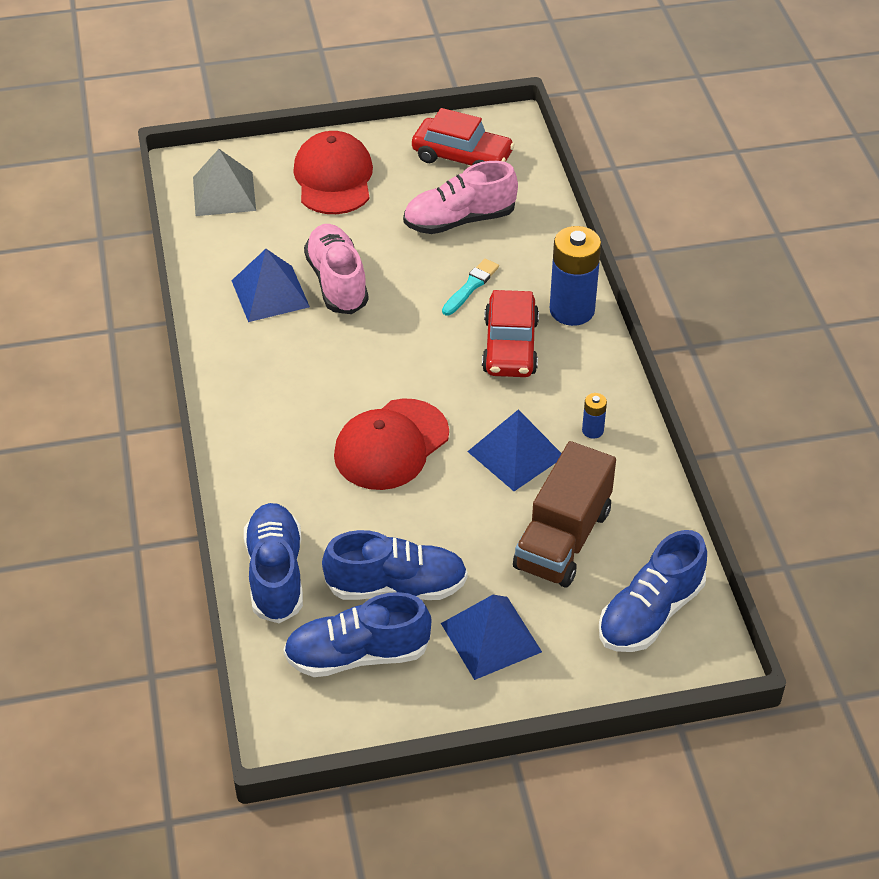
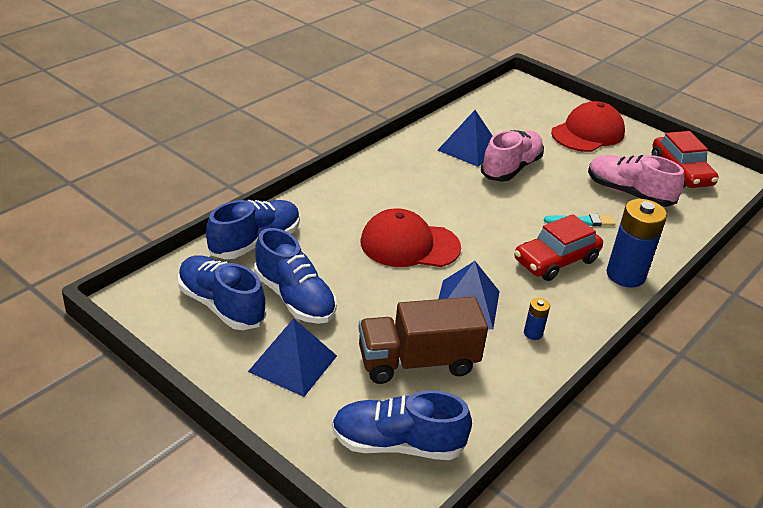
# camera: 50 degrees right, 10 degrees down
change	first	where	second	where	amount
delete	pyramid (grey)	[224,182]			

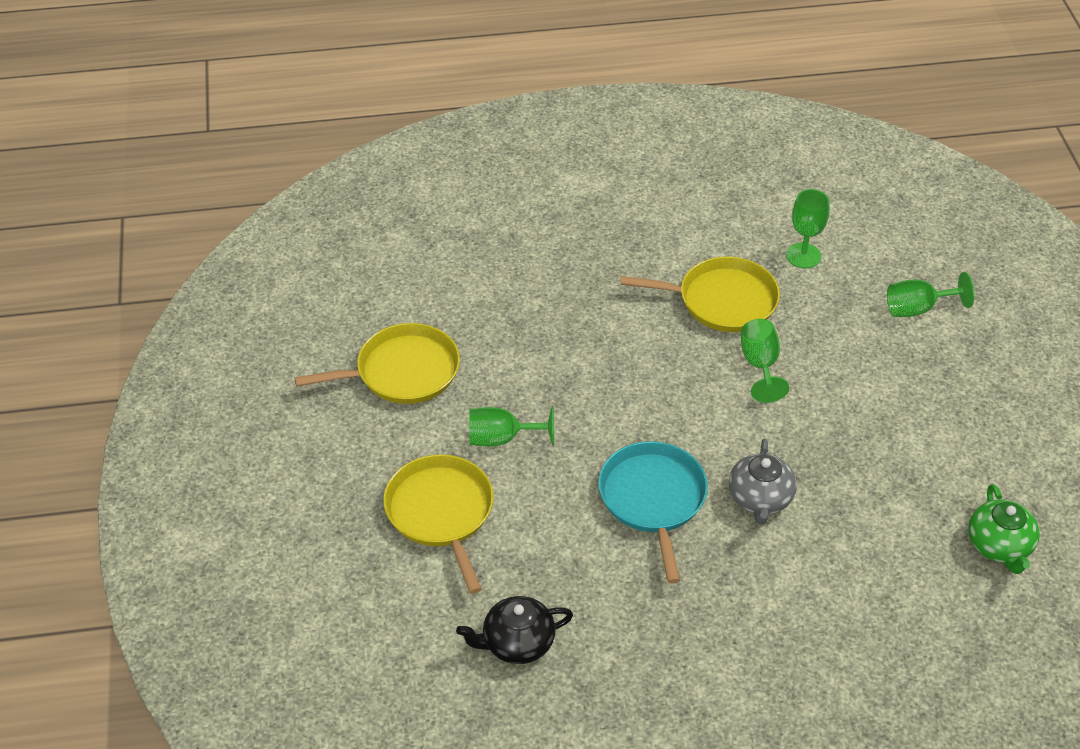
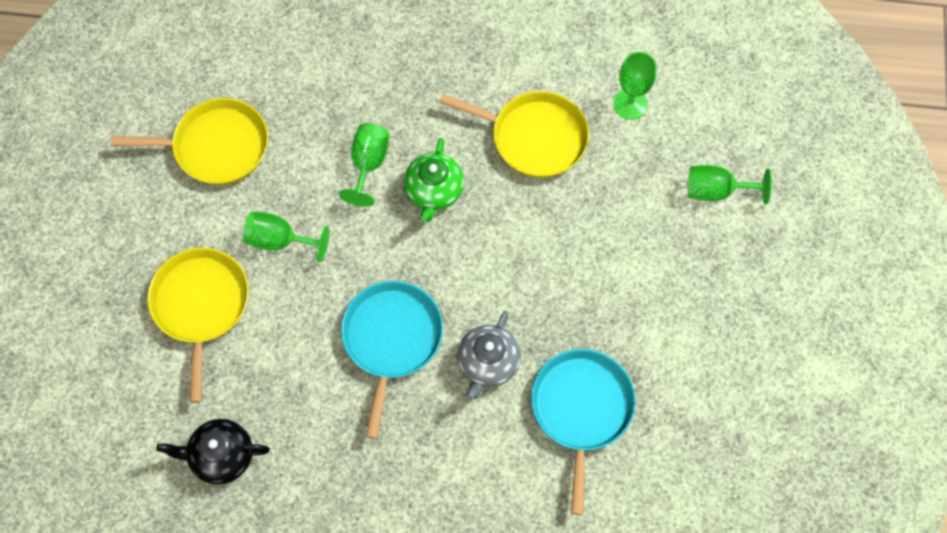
# camera: 15 degrees right, 20 degrees up
change	first	where	second	where	amount
insert			pan (turquoise)	[583,432]	
move	goblet (green)	[765,361]		[364,165]	
move	teapot (green)	[1004,529]		[434,180]	

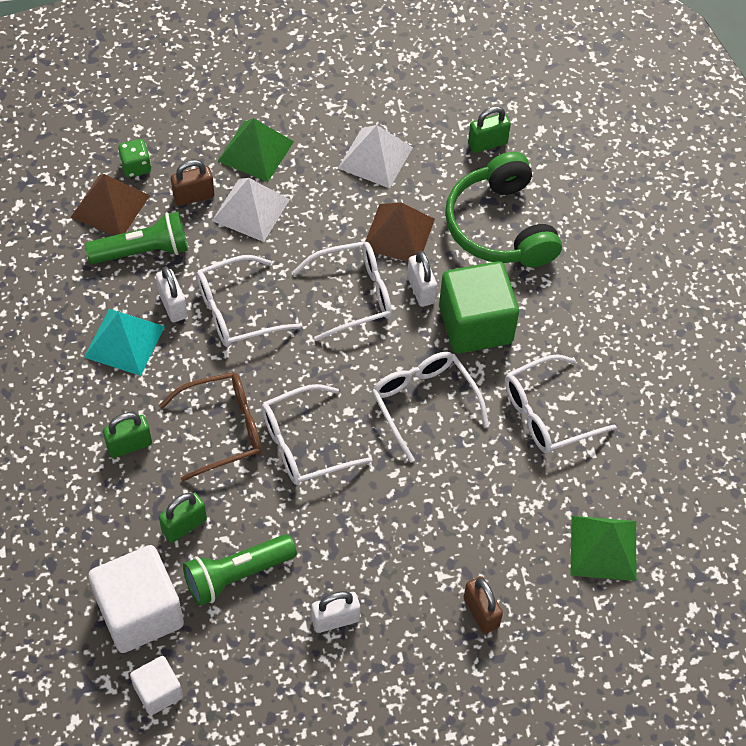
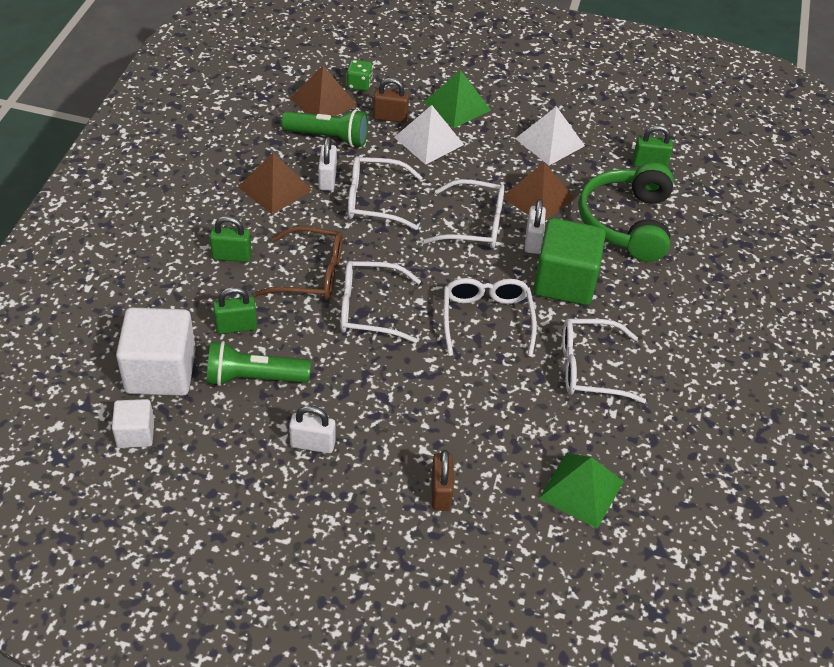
# camera: 25 degrees right, 10 degrees down
change	first	where	second	where	amount
recolor	pyramid (turquoise)	[124,342]	pyramid (brown)	[275,183]	

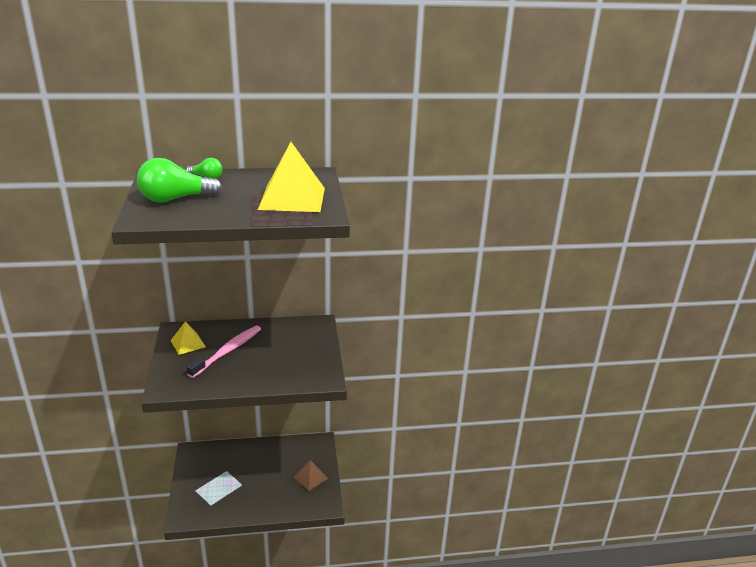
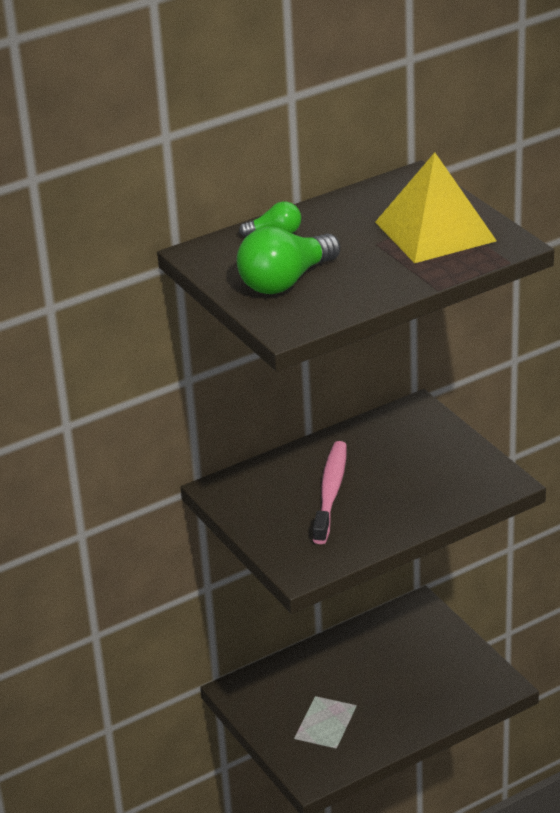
# camera: 20 degrees left, 5 degrees up
change	first	where	second	where	amount
delete	pyramid (yellow)	[188,338]			
delete	pyramid (brown)	[311,475]			

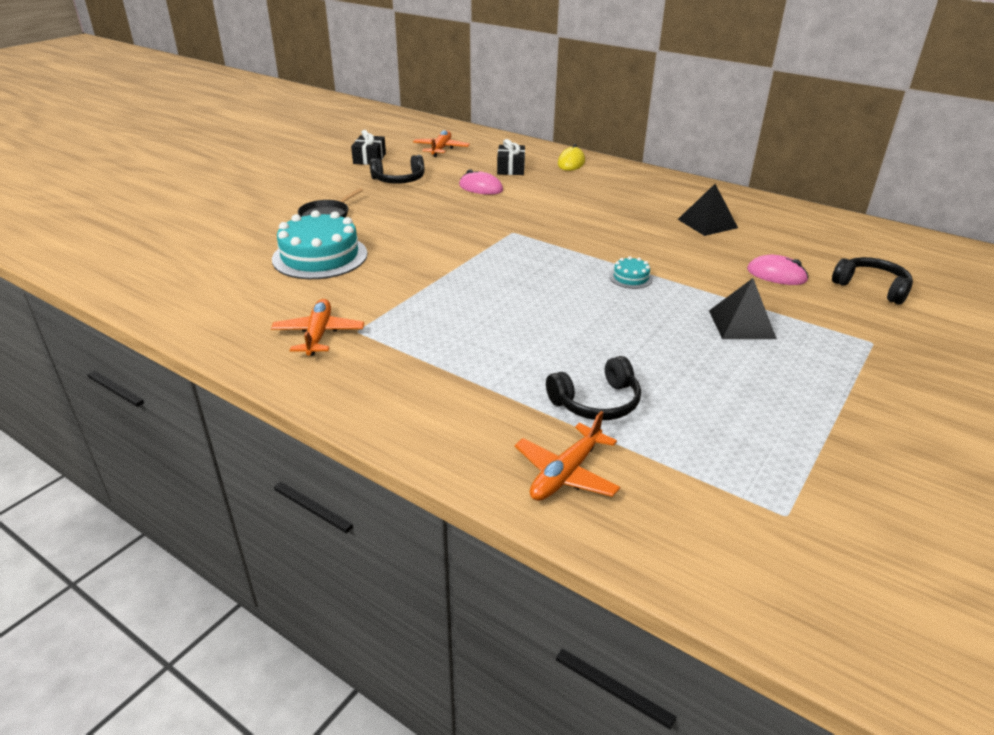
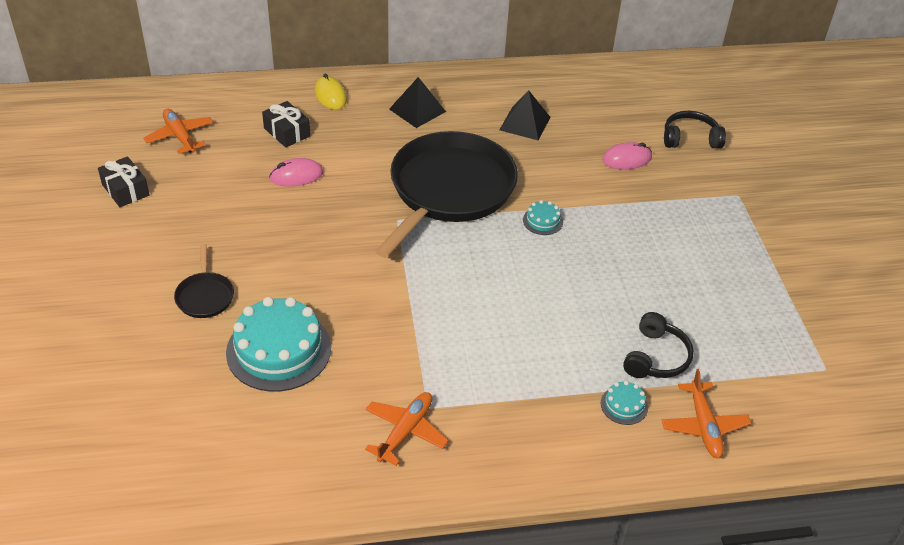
# camera: 45 degrees left, 10 degrees up
change	first	where	second	where	amount
delete	headphones (black)	[397,169]			
insert			pan (black)	[446,194]	
insert			cake (turquoise)	[624,403]	
move	pyramid (black)	[743,308]		[417,102]	
rotate	plane (orange)	[317,327]		[407,429]	75 degrees clockwise

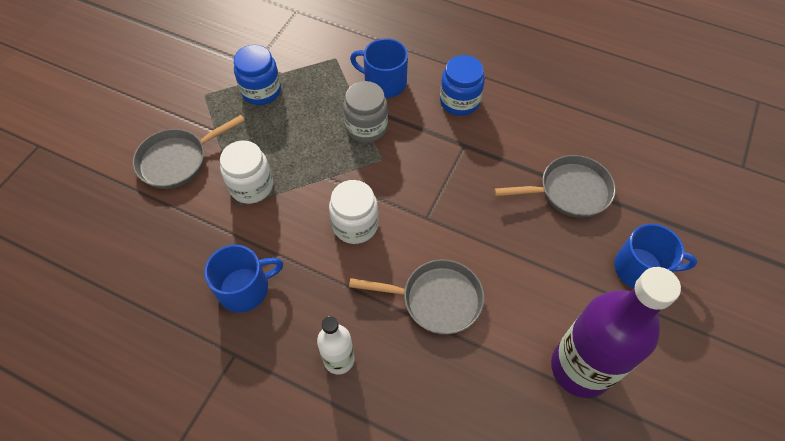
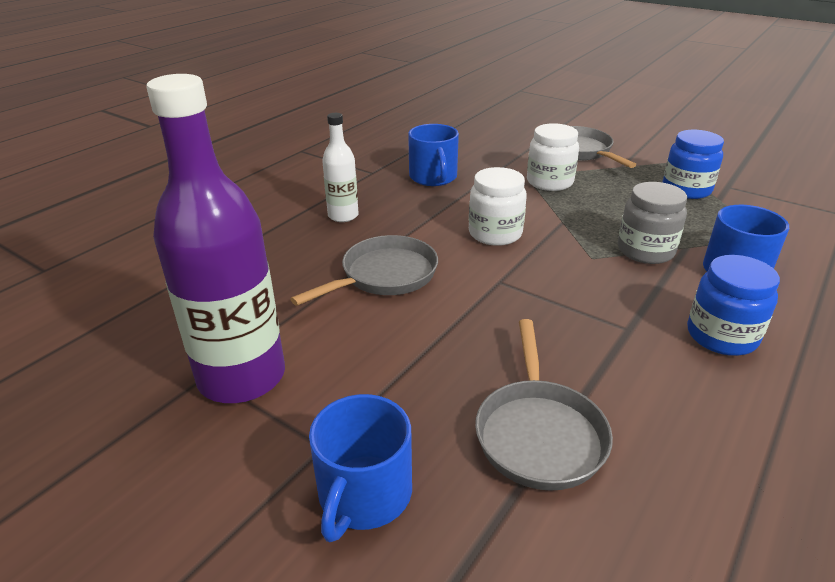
# camera: 100 degrees right, 25 degrees down
change	first	where	second	where	amount
rotate	pan (grey)	[416,297]		[364,270]	150 degrees counterclockwise

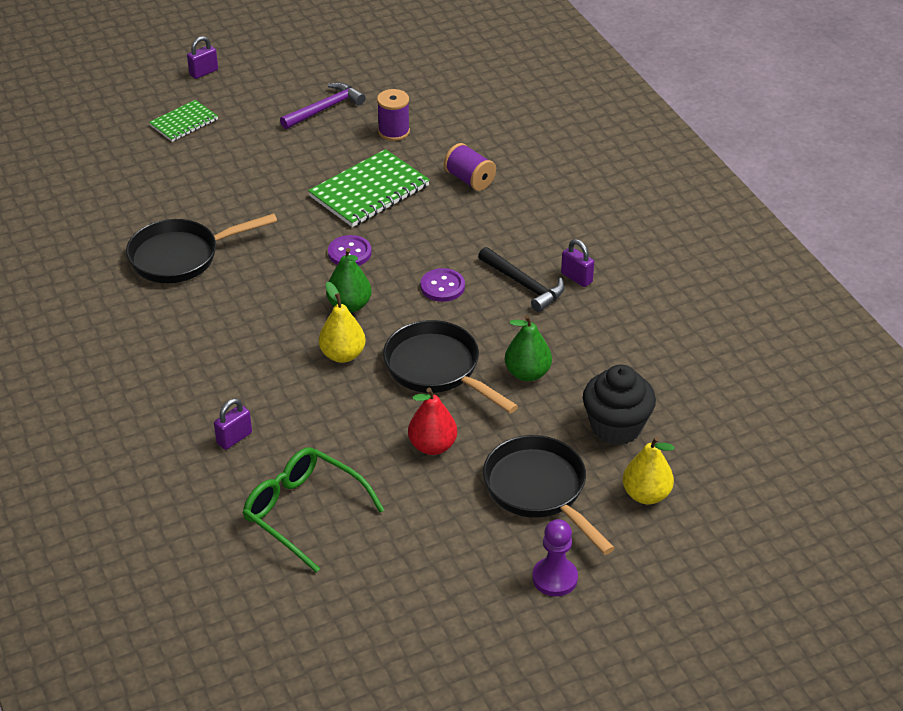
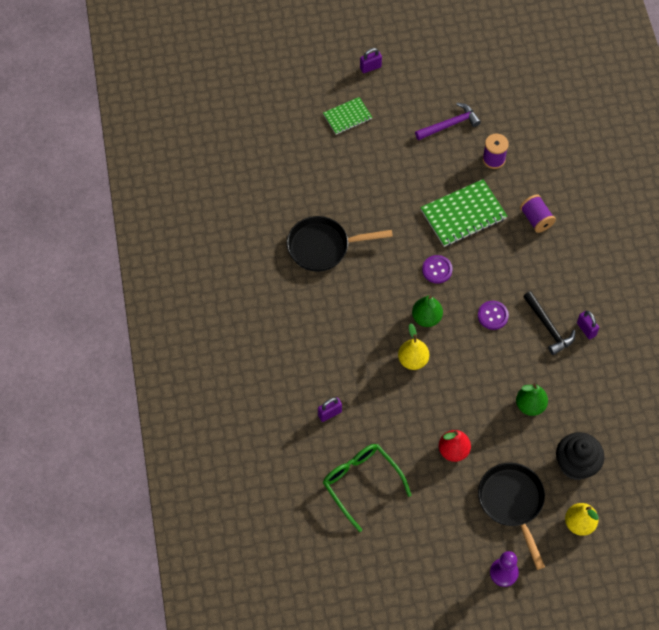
# camera: 15 degrees right, 20 degrees up
change	first	where	second	where	amount
delete	pan (black)	[450,366]			

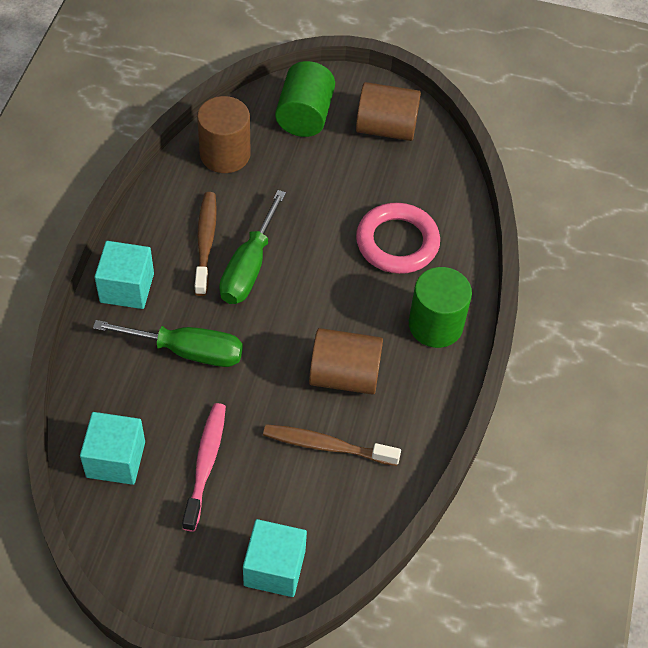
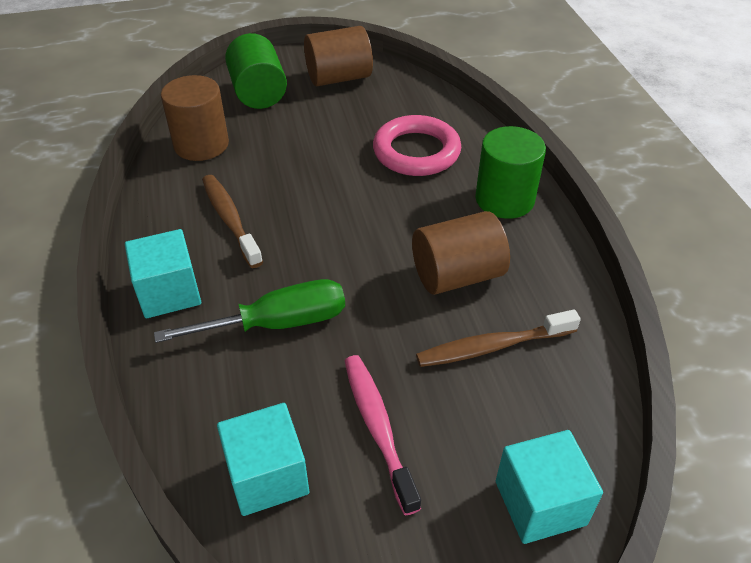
# camera: 25 degrees left, 10 degrees down
change	first	where	second	where	amount
delete	screwdriver (green)	[252,247]			

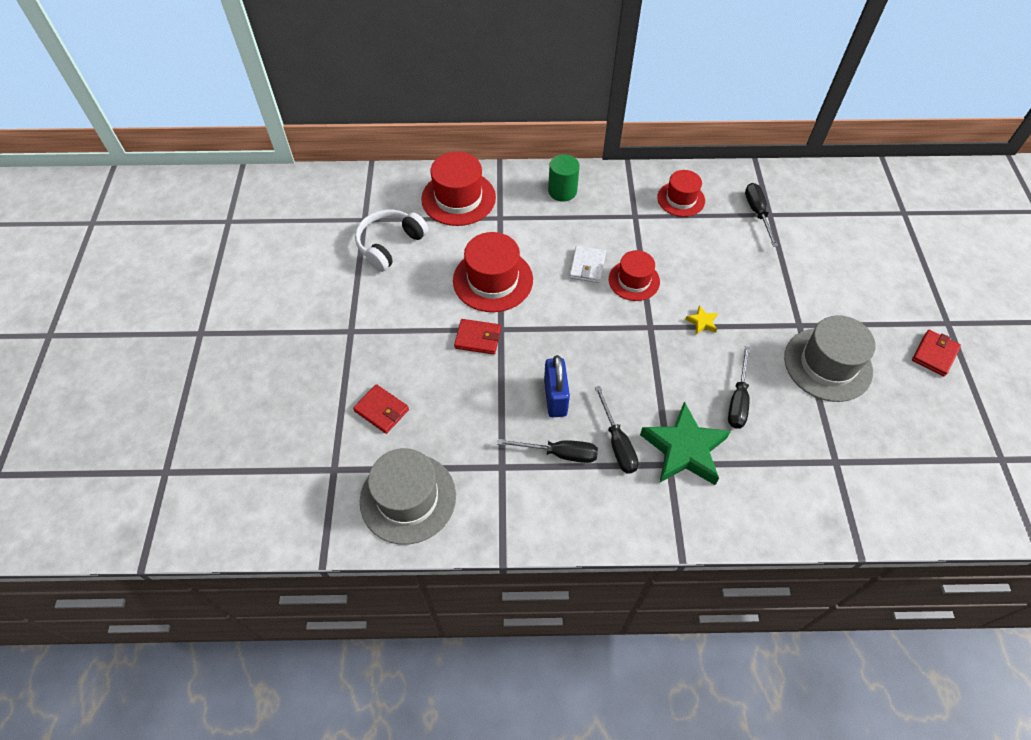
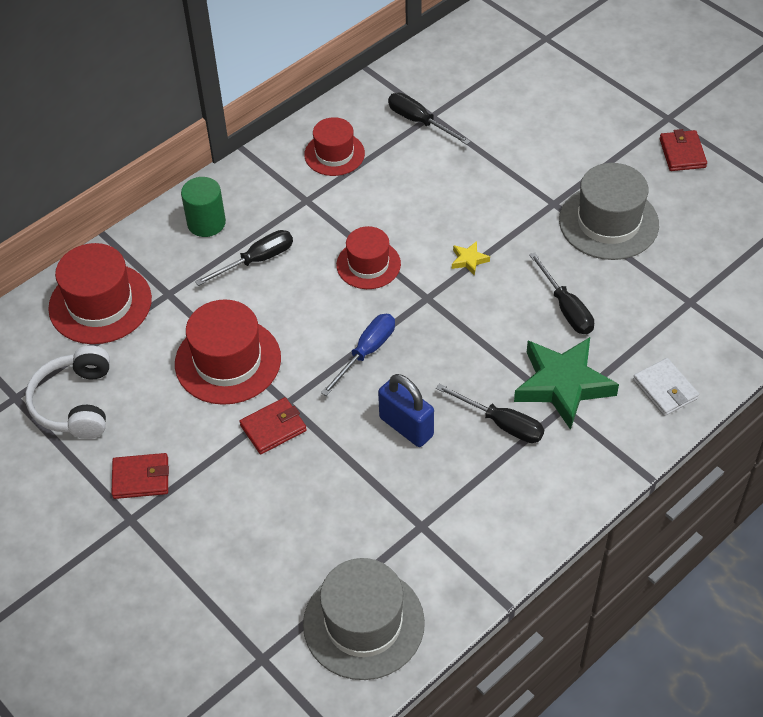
# camera: 40 degrees left, 5 degrees down
change	first	where	second	where	amount
insert			screwdriver (blue)	[358,355]	
move	wallet (red)	[381,409]		[140,476]	
move	screwdriver (black)	[547,451]		[244,258]	
move	wallet (white)	[587,264]		[666,387]	

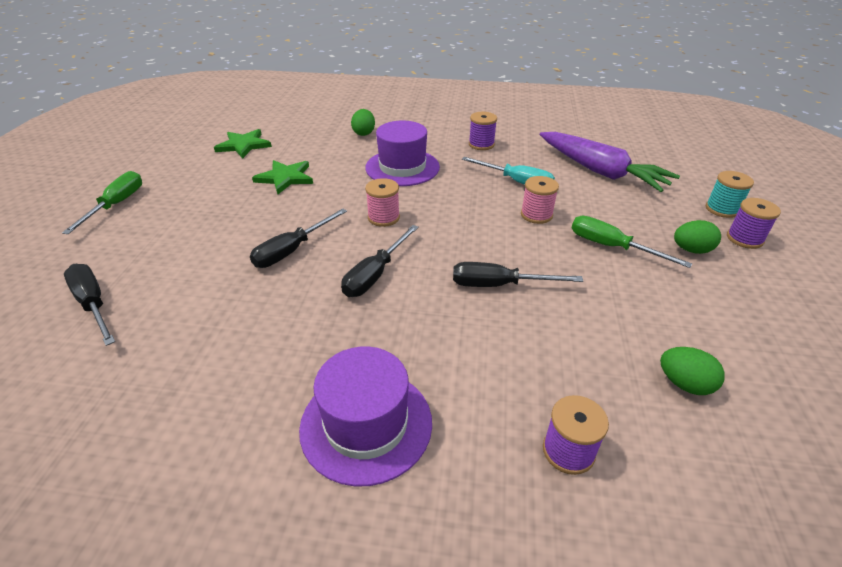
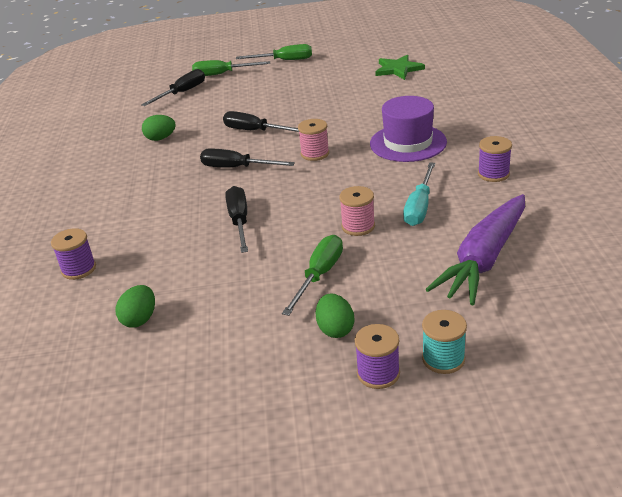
# camera: 80 degrees right, 5 degrees down
change	first	where	second	where	amount
delete	star (green)	[282,177]			
delete	hat (purple)	[365,416]			
insert			screwdriver (green)	[231,68]	
move	egg (green)	[363,122]		[159,128]	

